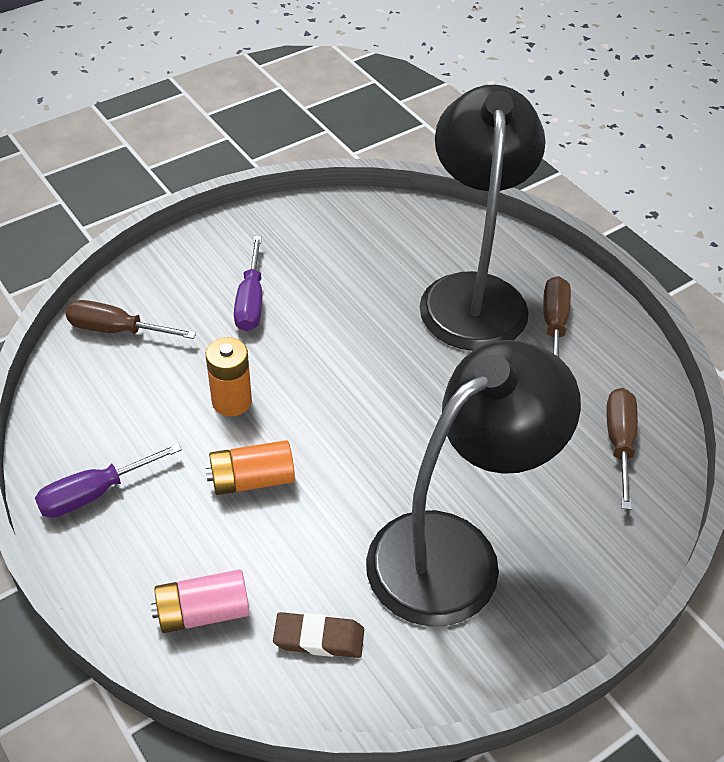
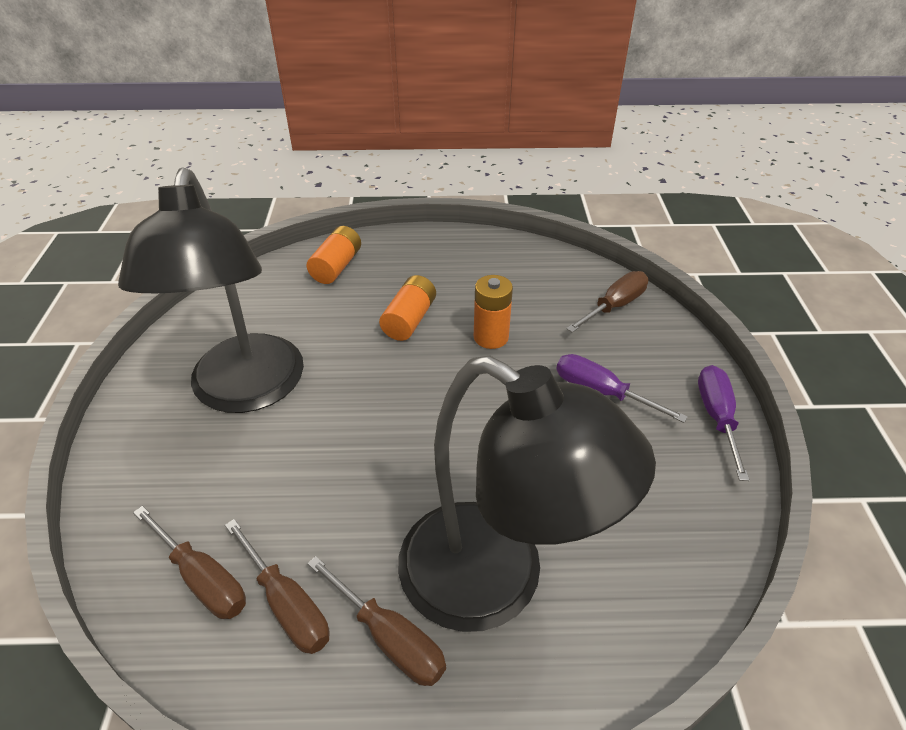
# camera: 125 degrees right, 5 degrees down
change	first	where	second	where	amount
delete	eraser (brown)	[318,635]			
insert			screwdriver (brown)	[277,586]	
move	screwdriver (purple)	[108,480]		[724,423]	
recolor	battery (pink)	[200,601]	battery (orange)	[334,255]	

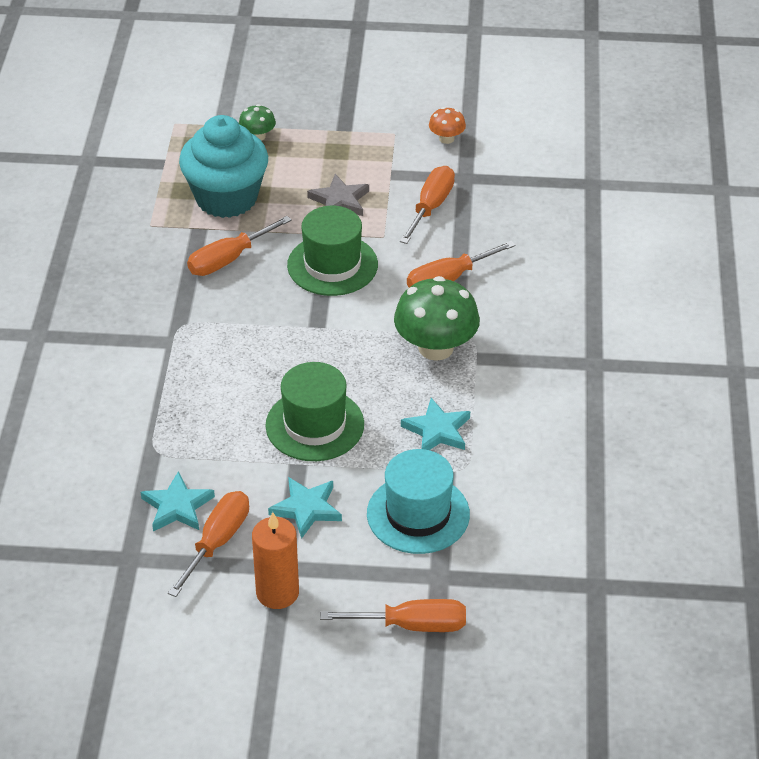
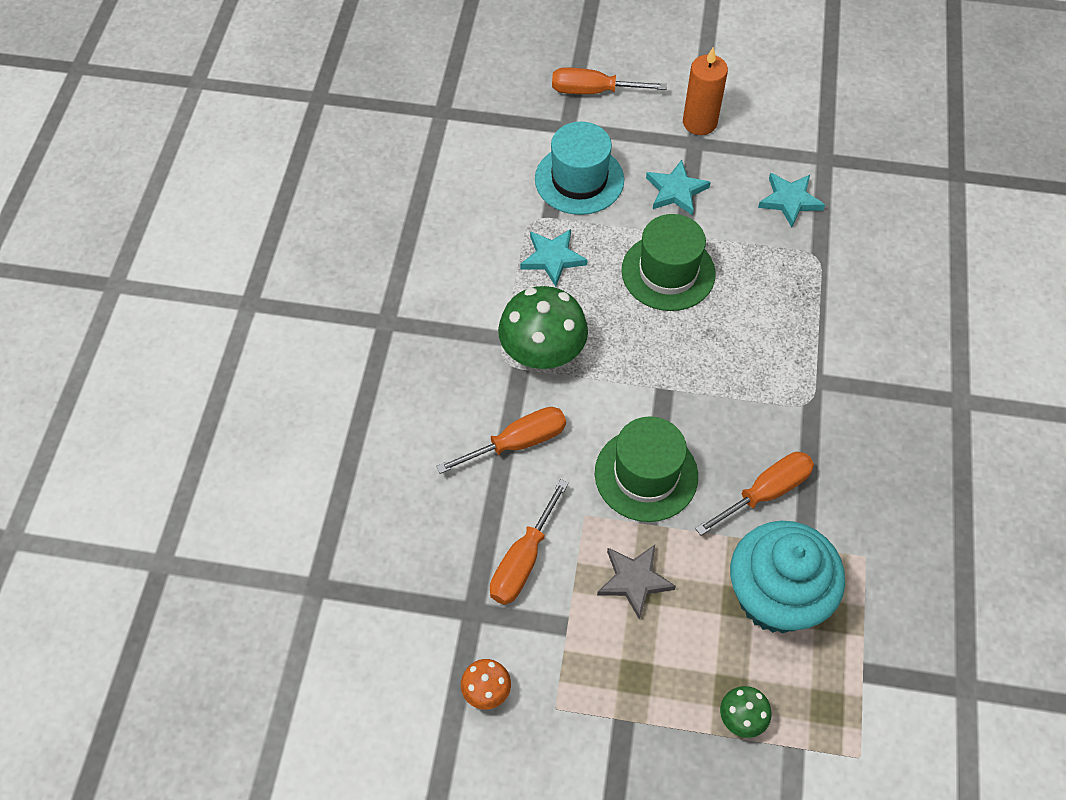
# camera: 175 degrees left, 15 degrees up
change	first	where	second	where	amount
delete	screwdriver (orange)	[208,544]			

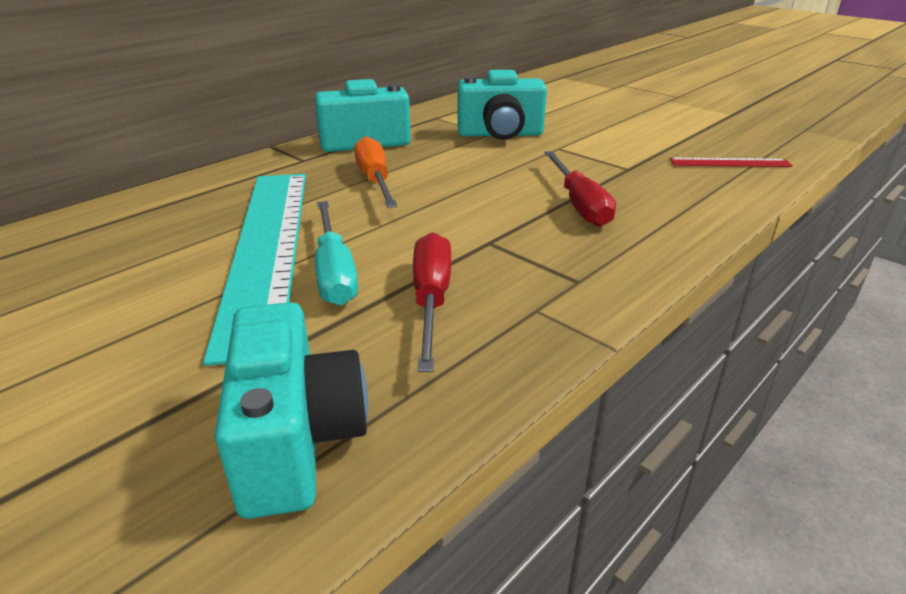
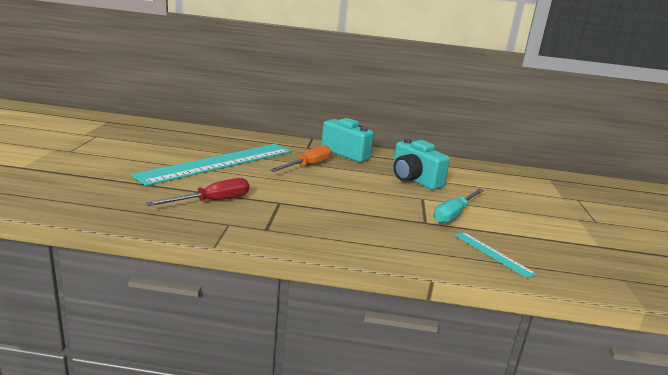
# camera: 50 degrees right, 10 degrees down
change	first	where	second	where	amount
delete	camera (turquoise)	[291,410]			
delete	screwdriver (red)	[580,189]			
move	screwdriver (turquoise)	[336,253]		[459,206]	
recolor	ruler (red)	[731,162]	ruler (turquoise)	[496,255]	

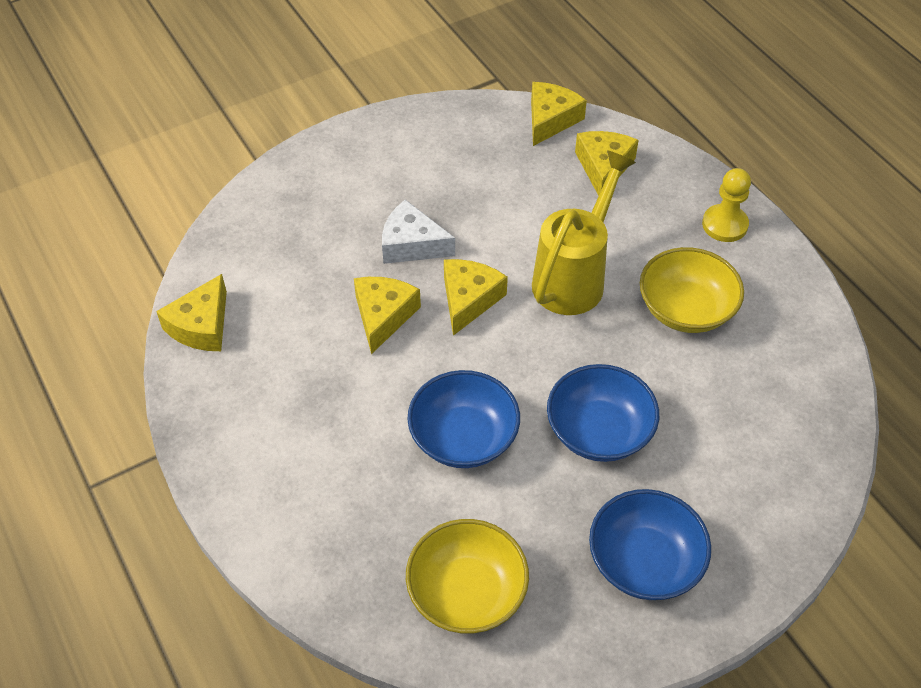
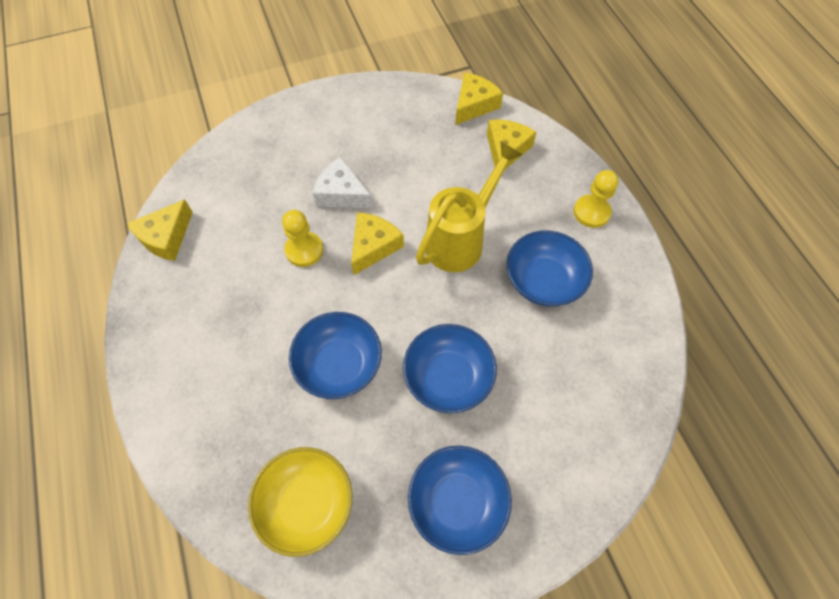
# camera: 10 degrees right, 10 degrees up
change	first	where	second	where	amount
replace	cheese (yellow)	[387,315]	pawn (yellow)	[302,238]	
recolor	bowl (yellow)	[692,290]	bowl (blue)	[549,268]	

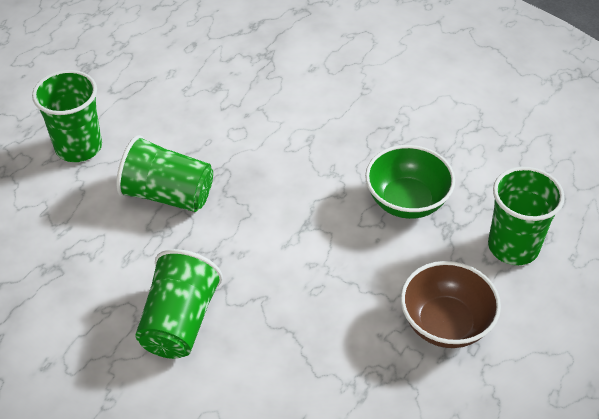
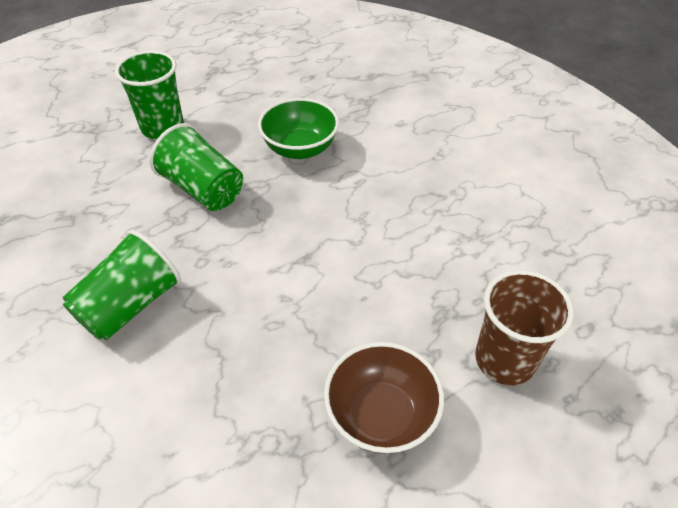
# camera: 25 degrees right, 0 degrees up
change	first	where	second	where	amount
move	bowl (green)	[410,182]		[298,128]	
recolor	cup (green)	[526,216]	cup (brown)	[524,327]	

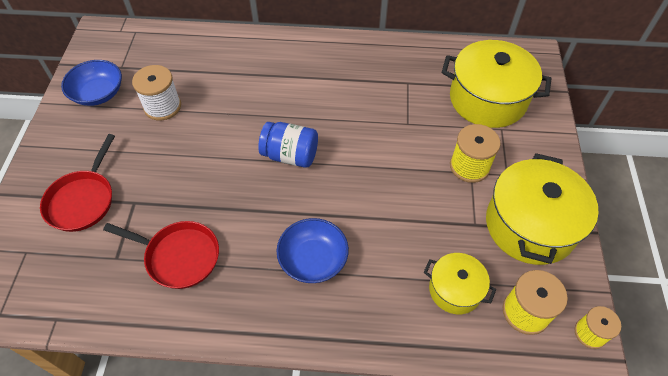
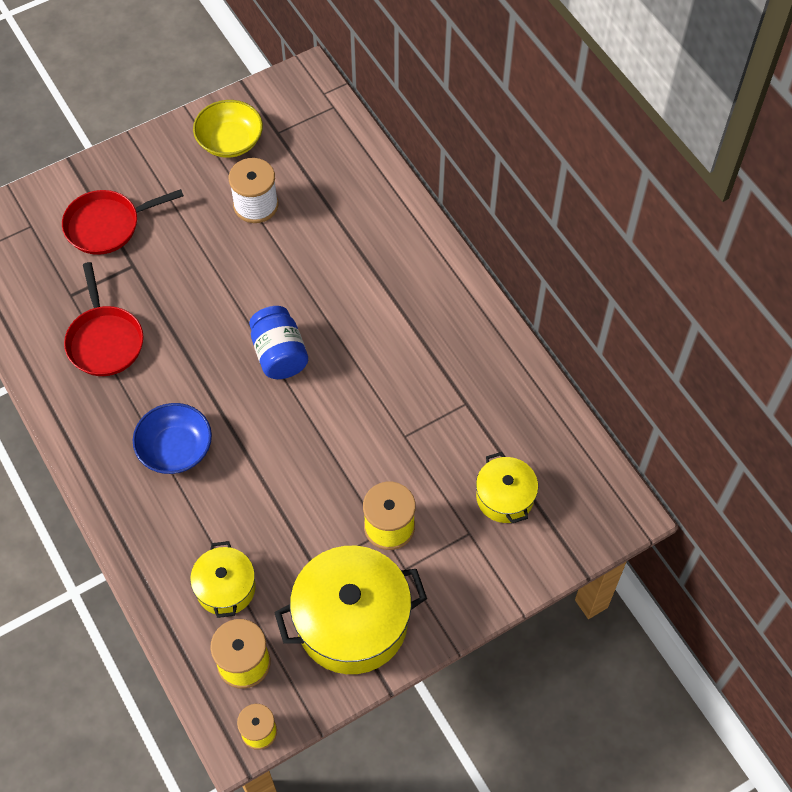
# camera: 55 degrees right, 5 degrees up
change	first	where	second	where	amount
recolor	bowl (blue)	[91,83]	bowl (yellow)	[228,129]	
resize	pot (yellow)	[497,84]		[507,487]	x0.54

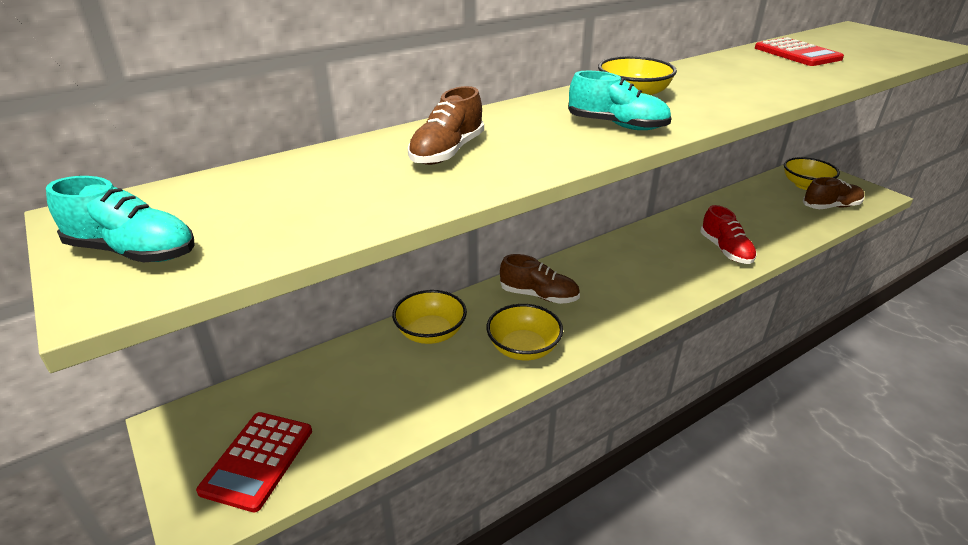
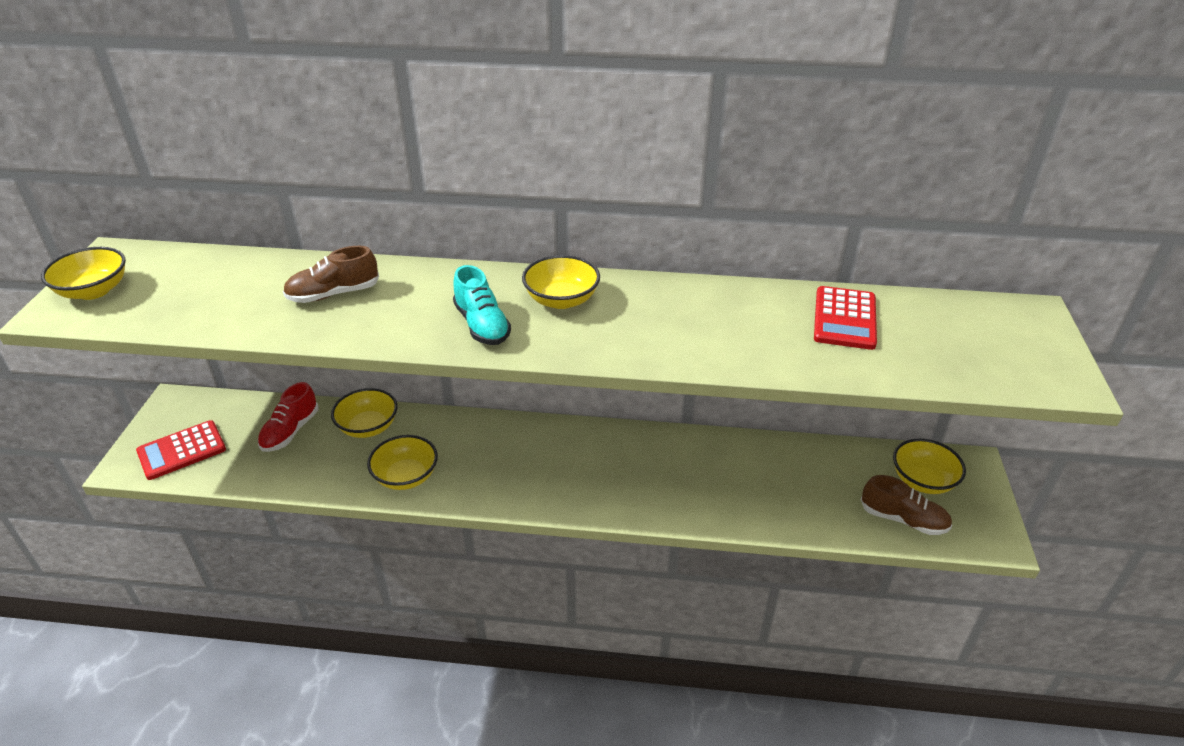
# camera: 40 degrees right, 5 degrees up
change	first	where	second	where	amount
delete	shoe (brown)	[540,279]			
move	shoe (red)	[728,234]		[288,417]	
replace	shoe (turquoise)	[120,219]	bowl (yellow)	[83,273]	

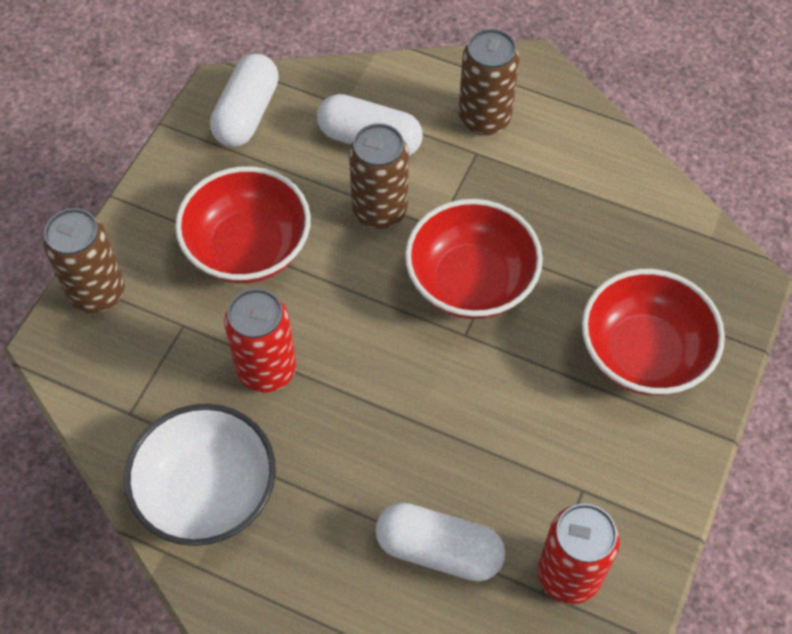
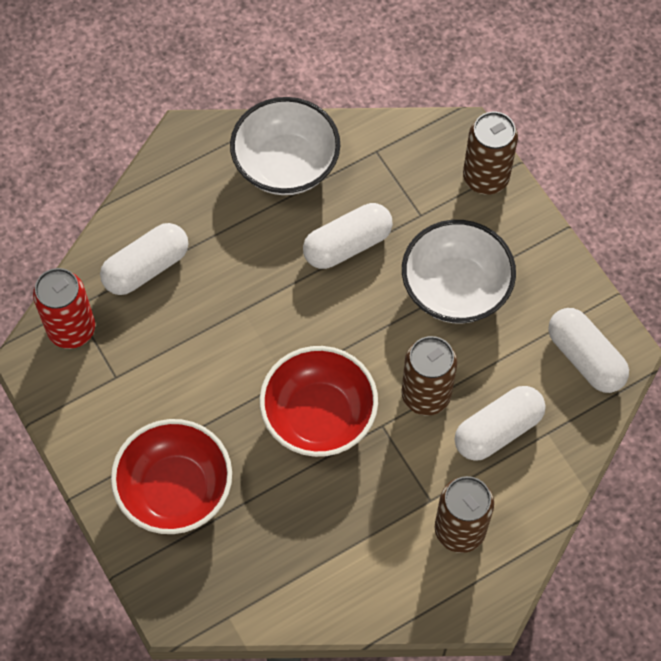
# camera: 125 degrees right, 5 degrees up
change	first	where	second	where	amount
replace	can (red)	[260,341]	capsule (white)	[348,236]	
recolor	bowl (red)	[243,224]	bowl (white)	[459,271]	

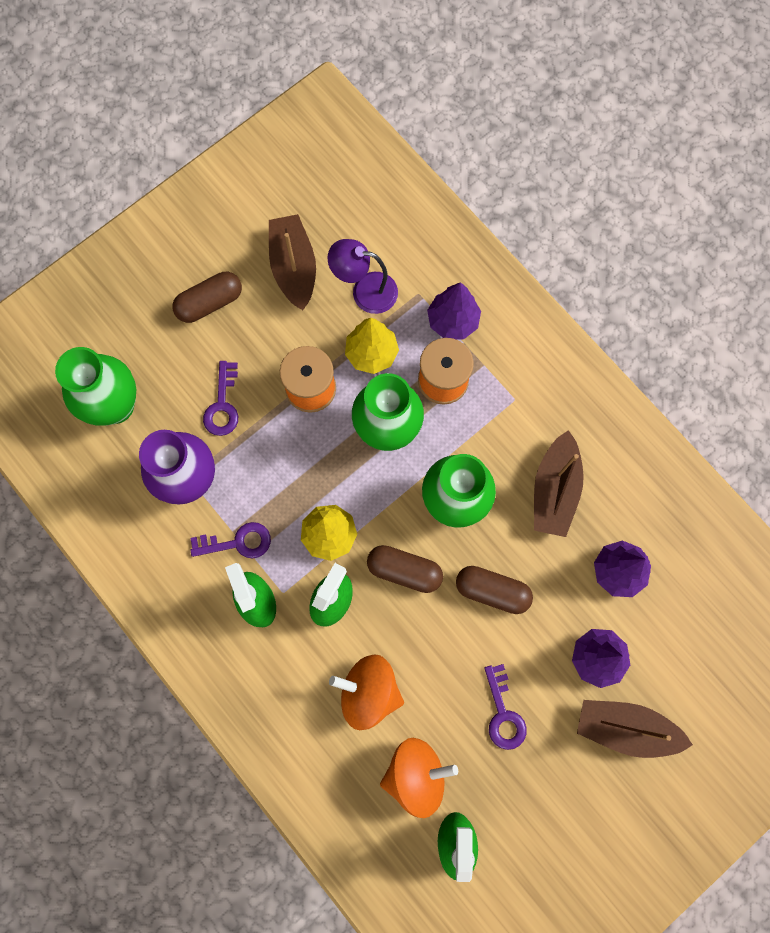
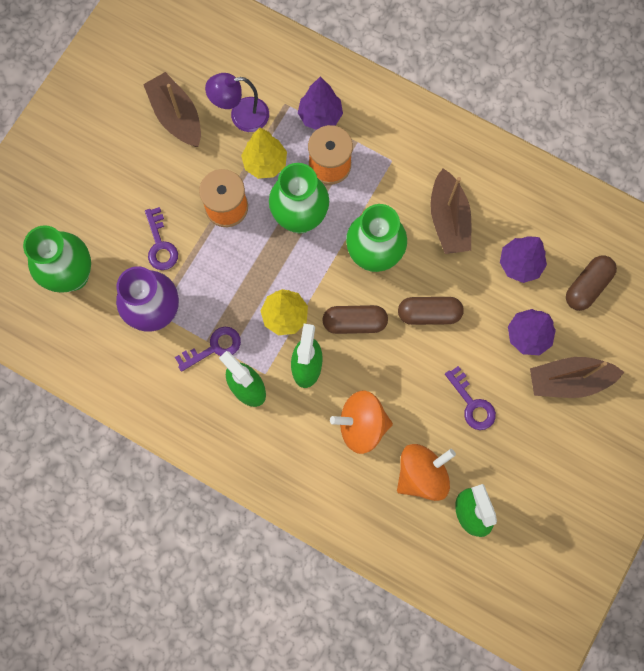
# camera: 20 degrees left, 0 degrees up
change	first	where	second	where	amount
move	capsule (brown)	[207,297]		[591,283]	

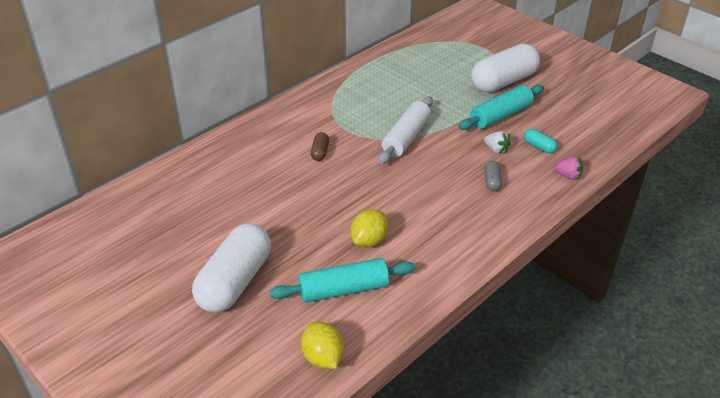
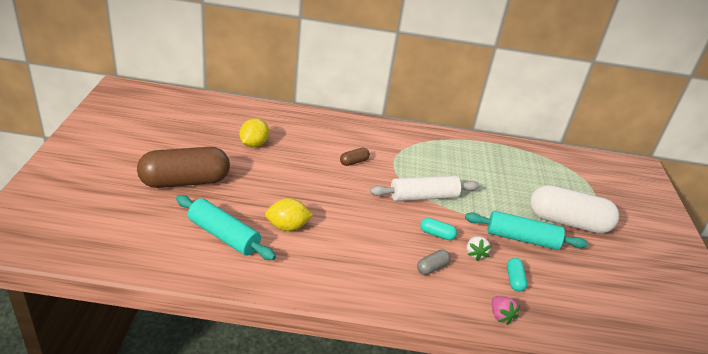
# camera: 45 degrees right, 5 degrees down
change	first	where	second	where	amount
insert			capsule (turquoise)	[438,229]	
move	lemon (yellow)	[322,345]		[254,132]	
recolor	capsule (white)	[231,267]	capsule (brown)	[183,167]	

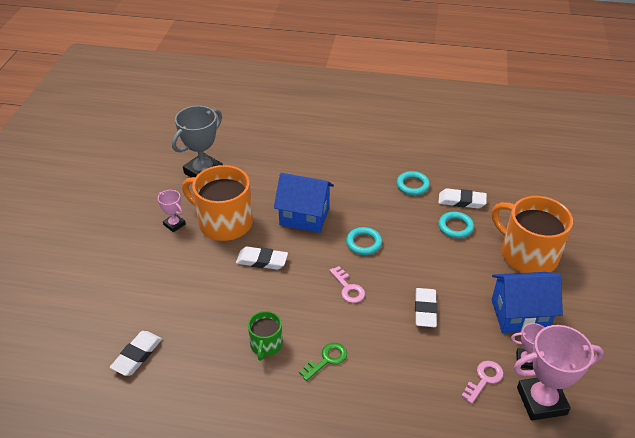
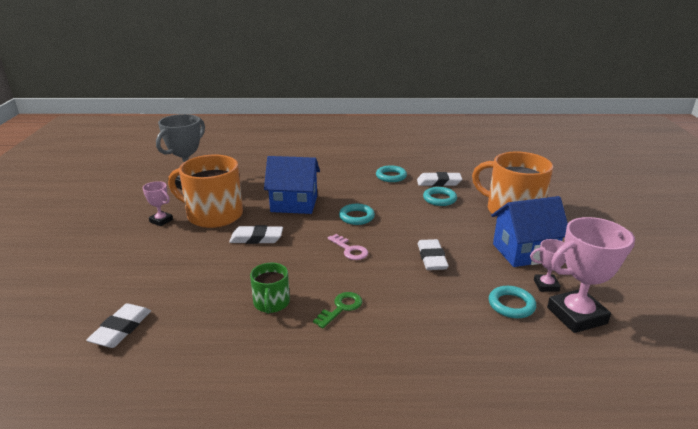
# camera: 10 degrees left, 15 degrees down
change	first	where	second	where	amount
replace	key (pink)	[482,382]	ring (turquoise)	[512,302]	

